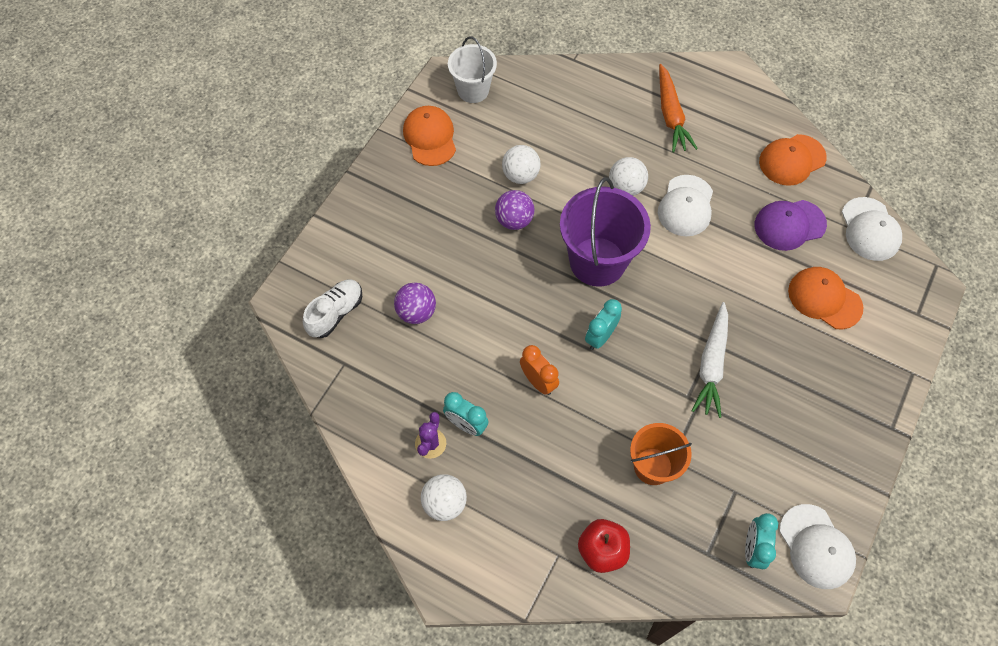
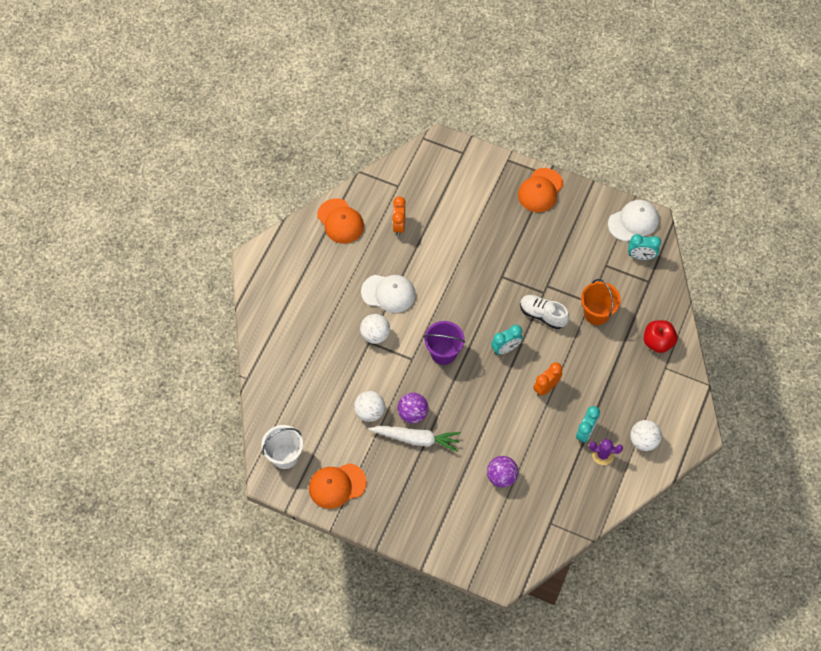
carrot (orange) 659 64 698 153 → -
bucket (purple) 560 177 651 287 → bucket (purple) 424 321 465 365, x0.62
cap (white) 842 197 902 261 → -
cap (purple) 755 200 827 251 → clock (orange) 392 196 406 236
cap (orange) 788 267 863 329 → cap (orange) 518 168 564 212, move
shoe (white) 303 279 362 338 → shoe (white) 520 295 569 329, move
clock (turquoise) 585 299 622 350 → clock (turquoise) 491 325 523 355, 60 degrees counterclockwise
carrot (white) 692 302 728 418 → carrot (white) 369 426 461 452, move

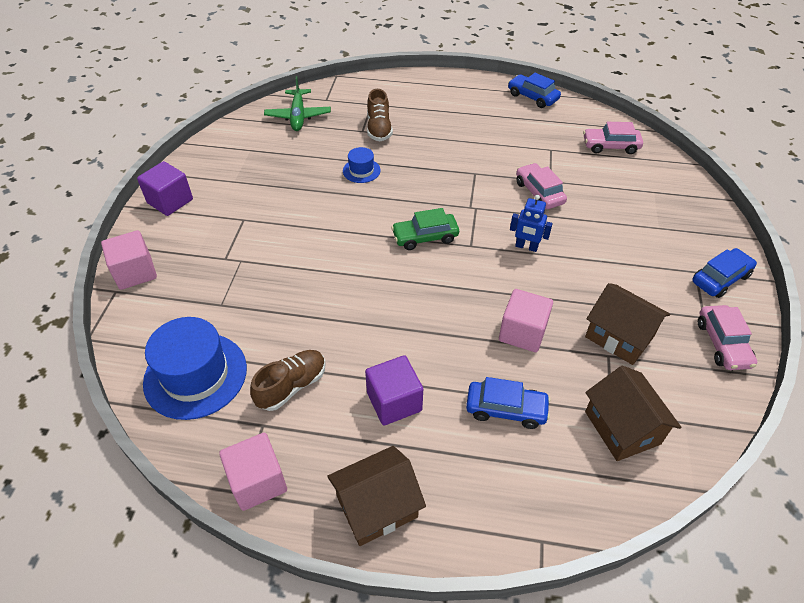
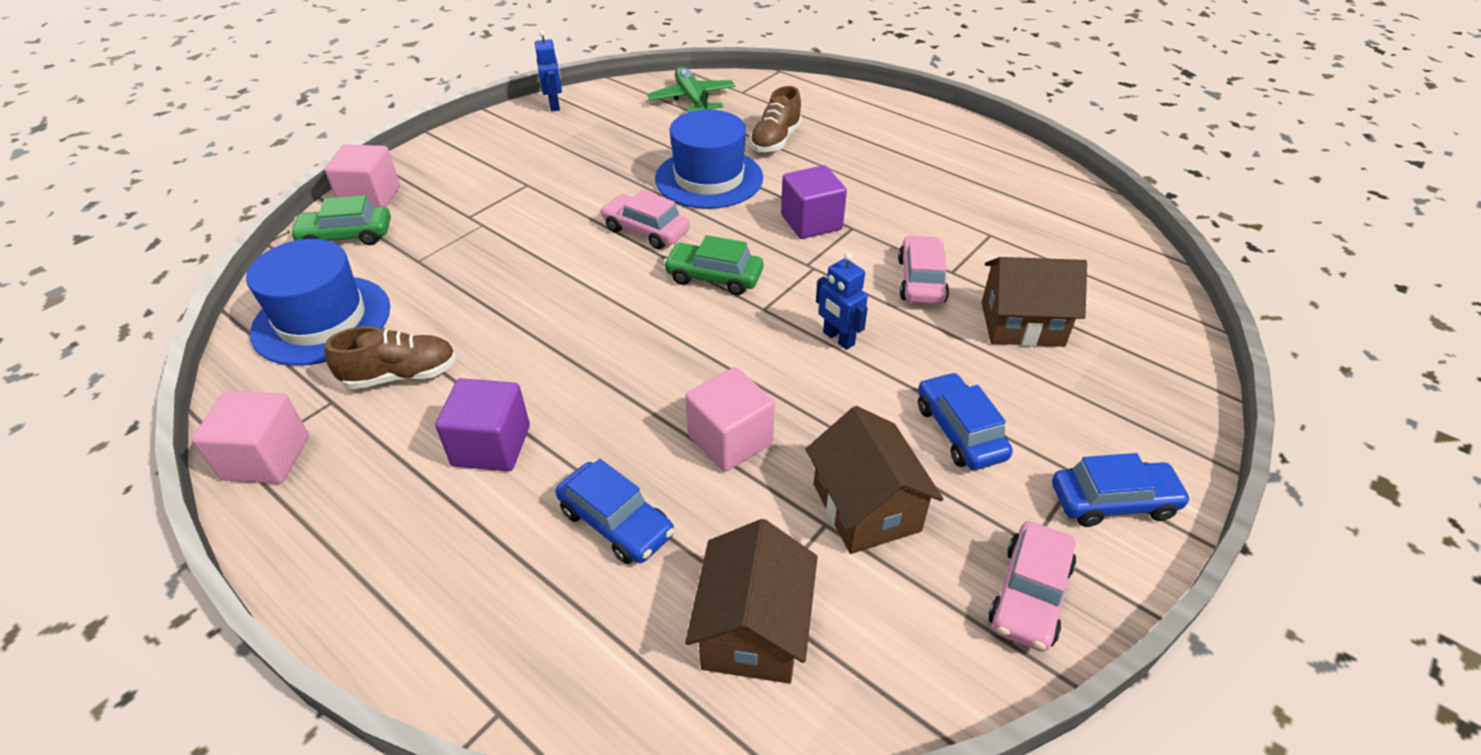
car (blue) 508 73 561 108 → car (blue) 918 372 1013 470, move
plane (green) 264 76 331 131 → plane (green) 647 67 735 112, 135 degrees clockwise
car (pink) 583 122 643 154 → car (pink) 600 190 690 249, move
hat (blue) 343 147 381 183 → hat (blue) 655 110 763 209, x2.03
cube (purple) 137 161 193 216 → cube (purple) 781 165 847 239, move
house (brown) 327 446 426 546 → house (brown) 982 257 1087 347, move
- → robot (blue) 535 30 562 111
- → car (green) 290 195 391 245

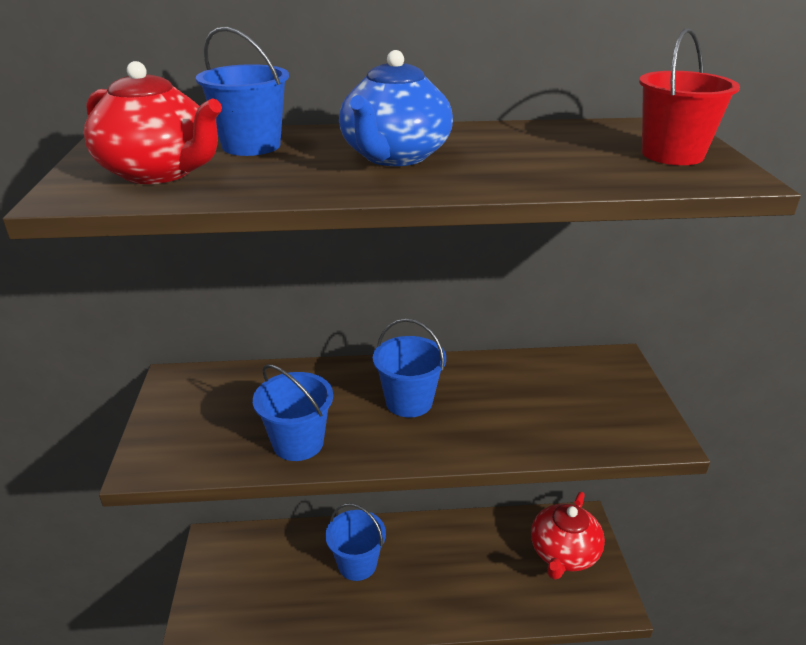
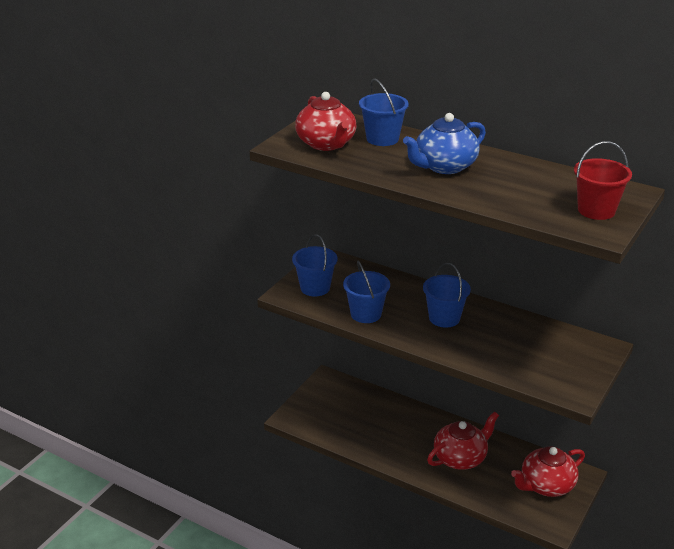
bucket (blue) 325 503 386 581 → bucket (blue) 292 234 338 296, move
- → teapot (red) 427 411 499 470

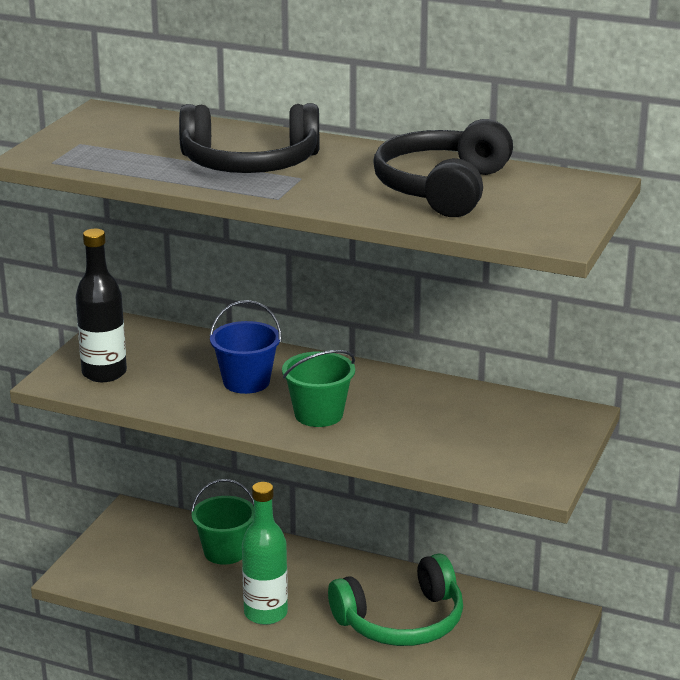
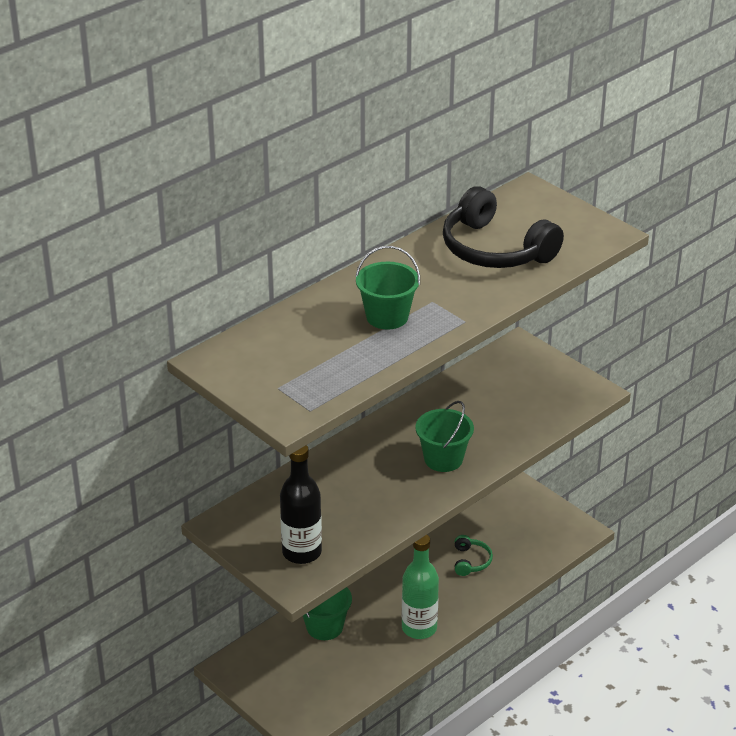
headphones (black) 179 103 319 173 → bucket (green) 355 246 420 330
bucket (blue) 210 300 282 394 → -
headphones (green) 328 553 463 646 → headphones (green) 455 535 493 576, x0.45

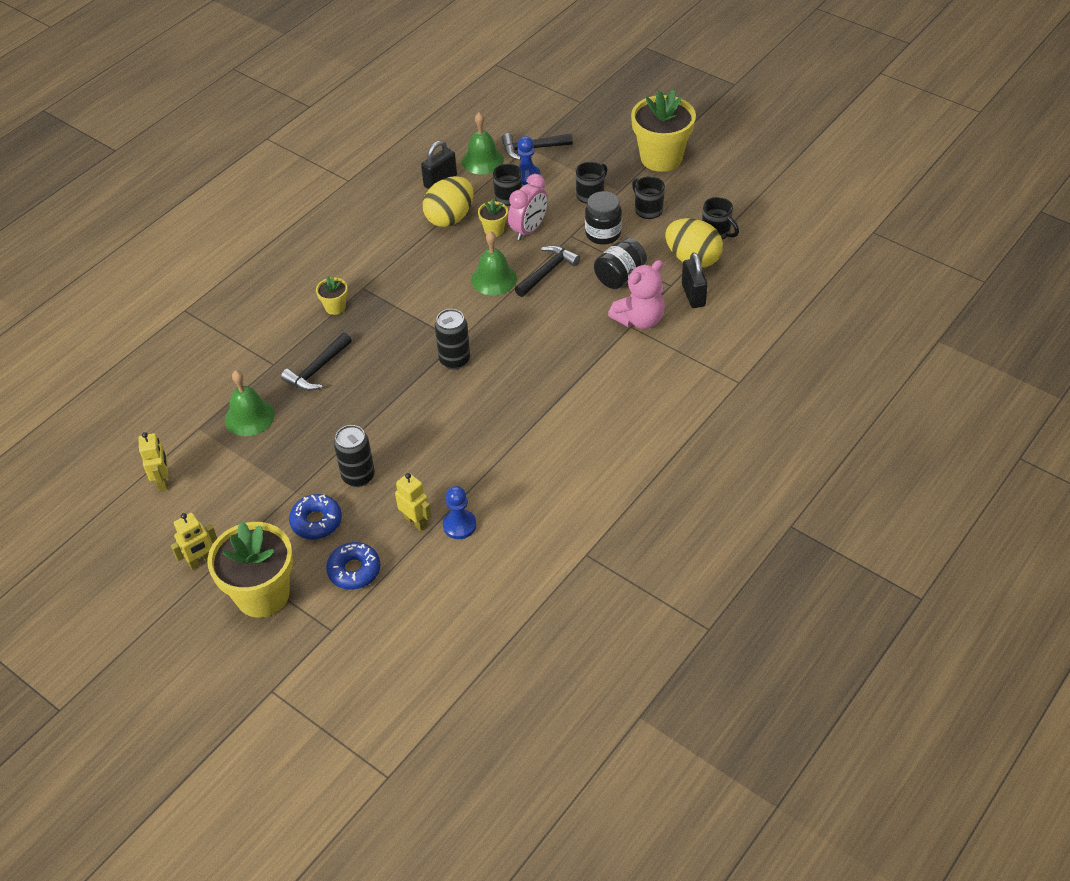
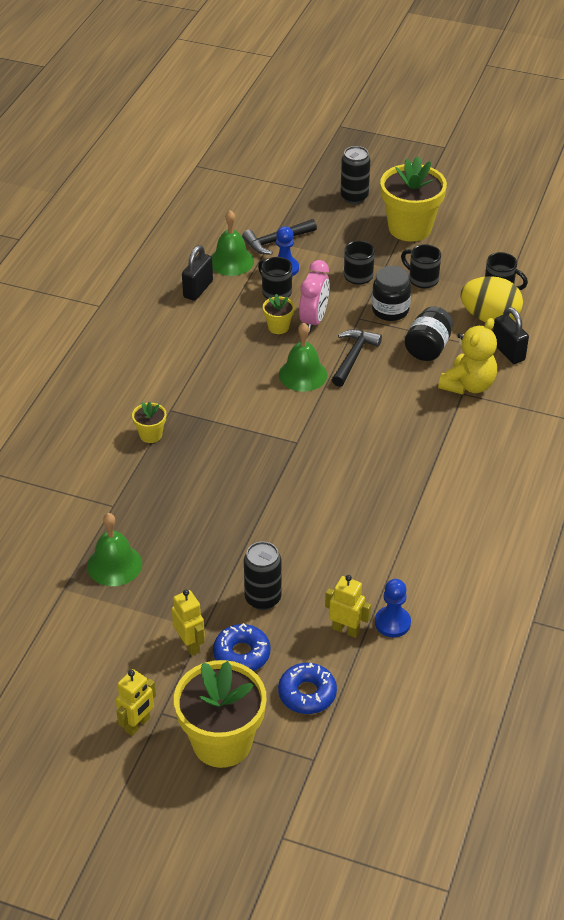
egg (yellow) 423 176 474 227 → -
teddy bear (pink) 608 260 665 329 → teddy bear (yellow) 438 318 497 395
can (black) 435 309 470 370 → can (black) 341 146 370 204, move
hammer (black) 281 333 352 391 → -
robot (yellow) 138 432 168 491 → robot (yellow) 172 590 205 656, move

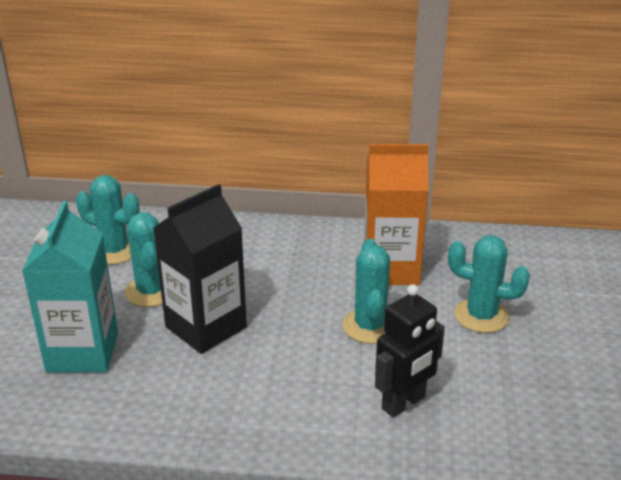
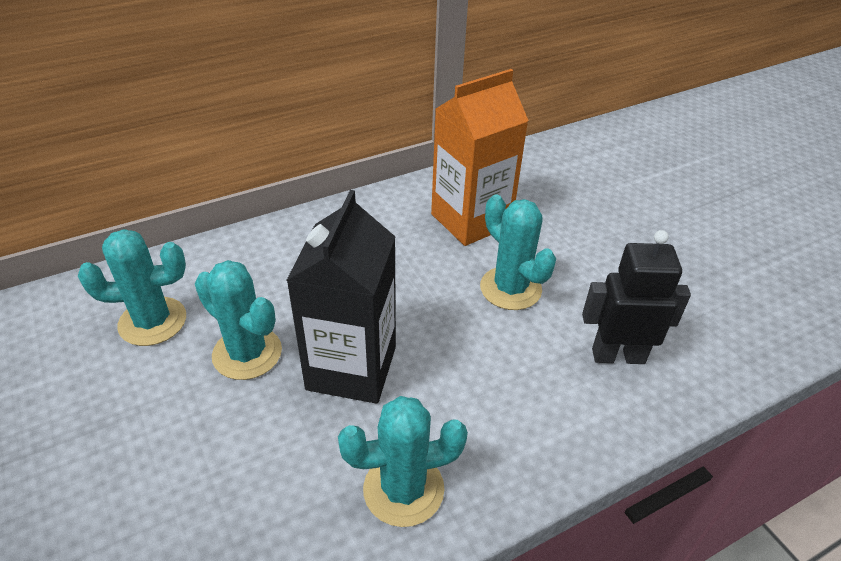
carton (turquoise) 22 201 118 373 → -
cactus (turquoise) 448 235 530 333 → cactus (turquoise) 338 396 468 527, move
robot (black) 375 284 445 418 → robot (black) 582 230 691 364, 105 degrees counterclockwise

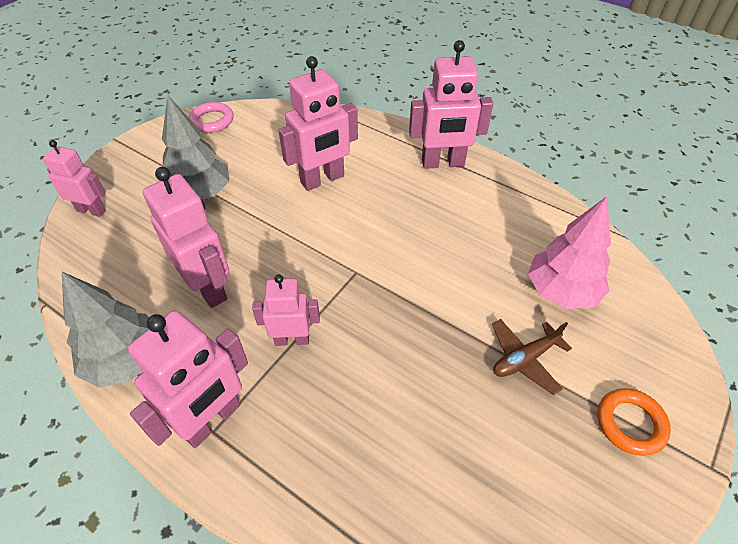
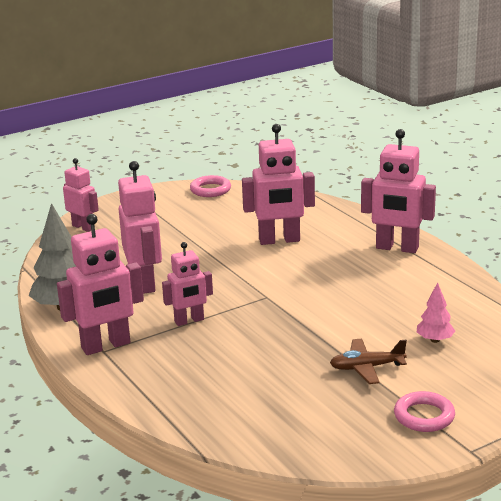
tree (grey) 162 96 229 200 → -
tree (pink) 528 196 611 309 → tree (pink) 417 282 455 343, x0.54
robot (pink) 252 274 320 346 → robot (pink) 162 242 213 326, 135 degrees clockwise
ring (orange) 598 388 671 456 → ring (pink) 394 391 455 432

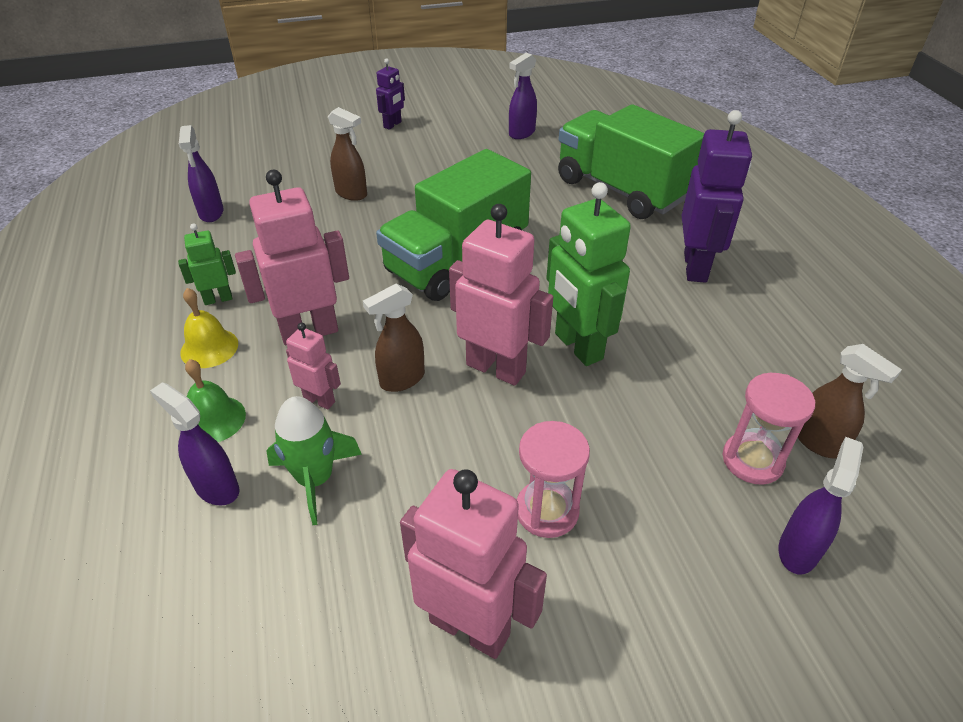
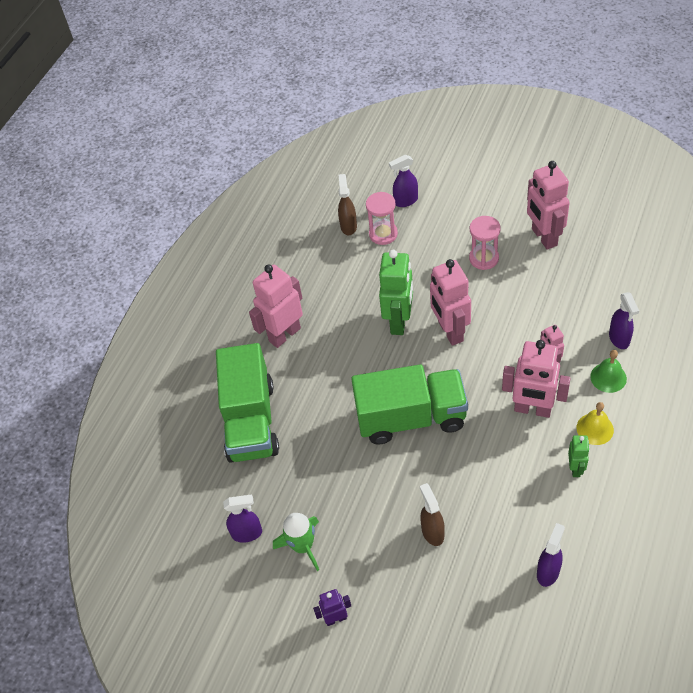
robot (purple) 682 110 752 283 → robot (pink) 249 264 303 348
robot (green) 178 223 236 305 → robot (green) 568 436 590 477, 105 degrees counterclockwise
spray bottle (brown) 363 284 425 392 → -
rocket (green) 266 396 362 525 → rocket (green) 273 513 319 571, move

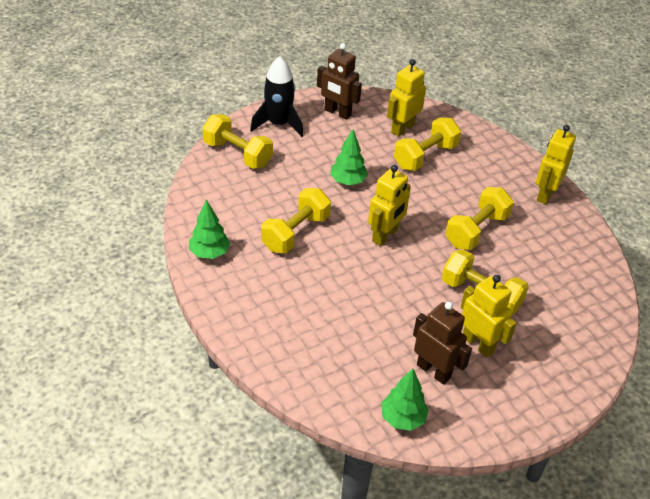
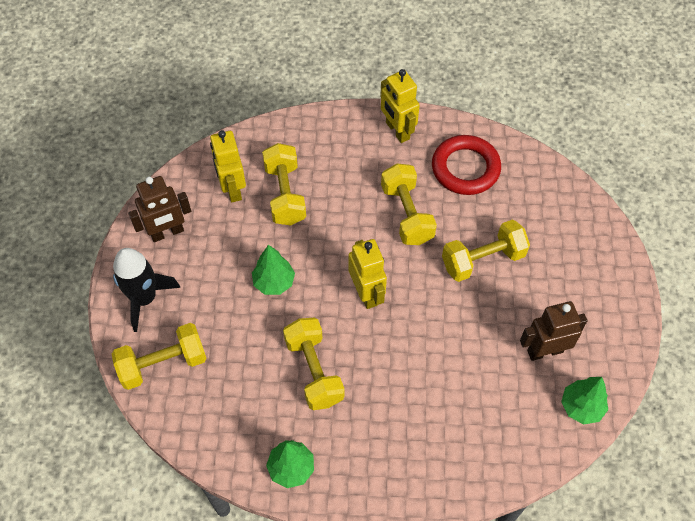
robot (yellow) 461 275 517 358 → -
- → ring (red) 432 135 501 195

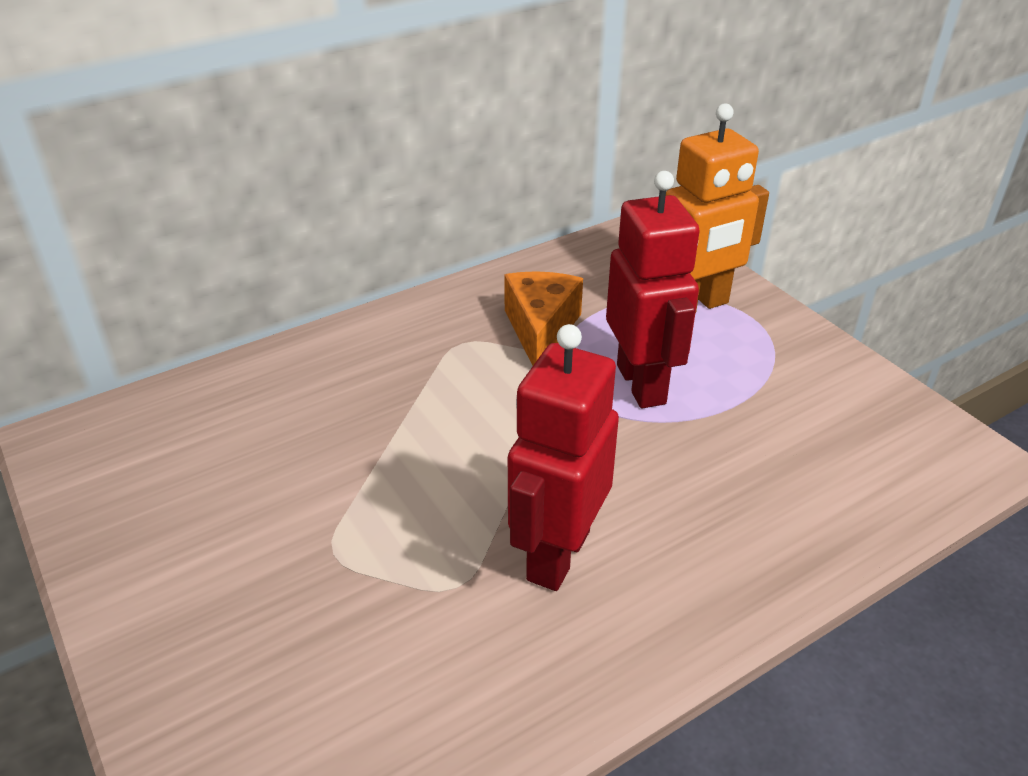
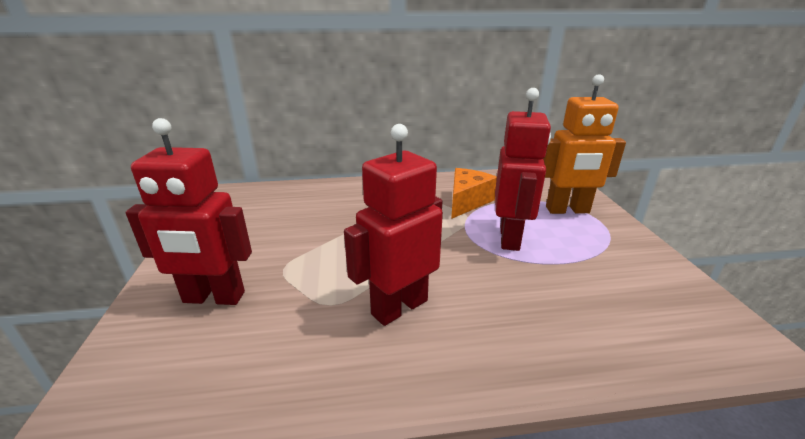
- → robot (red) 126 118 252 305

